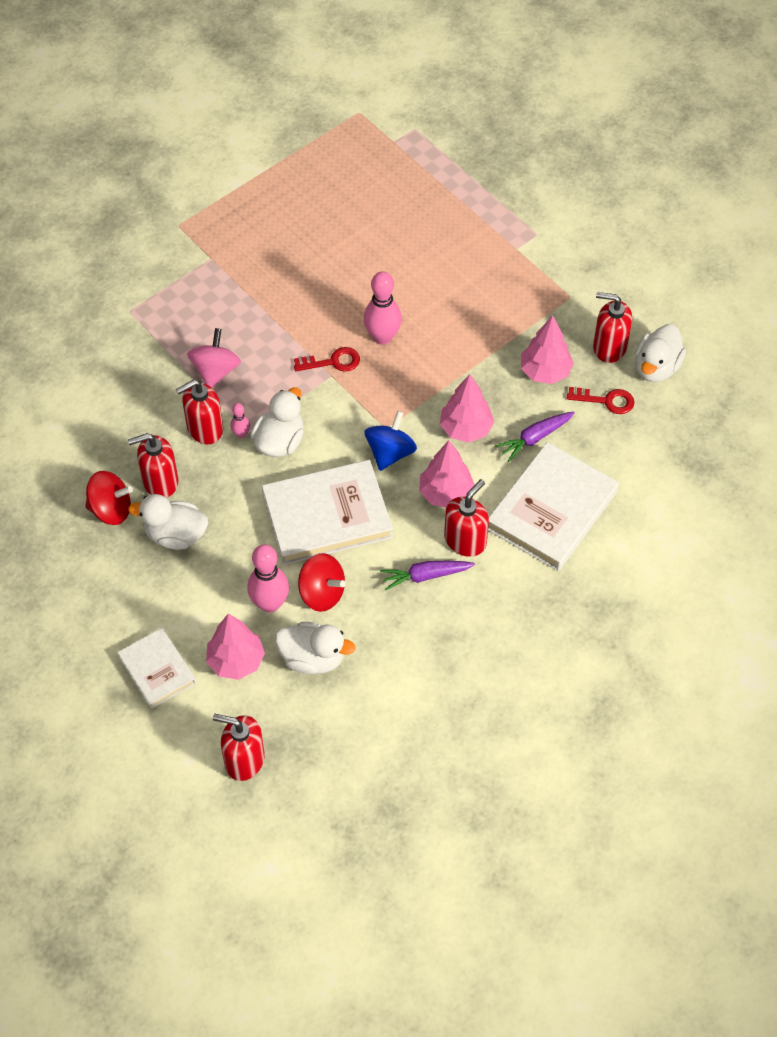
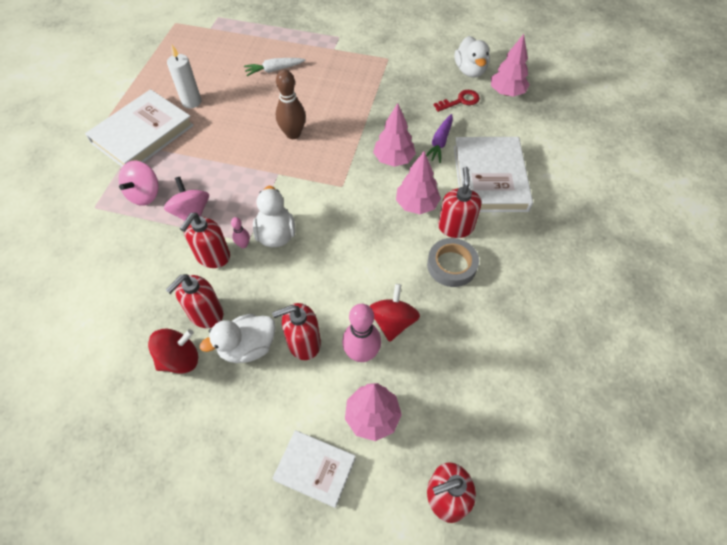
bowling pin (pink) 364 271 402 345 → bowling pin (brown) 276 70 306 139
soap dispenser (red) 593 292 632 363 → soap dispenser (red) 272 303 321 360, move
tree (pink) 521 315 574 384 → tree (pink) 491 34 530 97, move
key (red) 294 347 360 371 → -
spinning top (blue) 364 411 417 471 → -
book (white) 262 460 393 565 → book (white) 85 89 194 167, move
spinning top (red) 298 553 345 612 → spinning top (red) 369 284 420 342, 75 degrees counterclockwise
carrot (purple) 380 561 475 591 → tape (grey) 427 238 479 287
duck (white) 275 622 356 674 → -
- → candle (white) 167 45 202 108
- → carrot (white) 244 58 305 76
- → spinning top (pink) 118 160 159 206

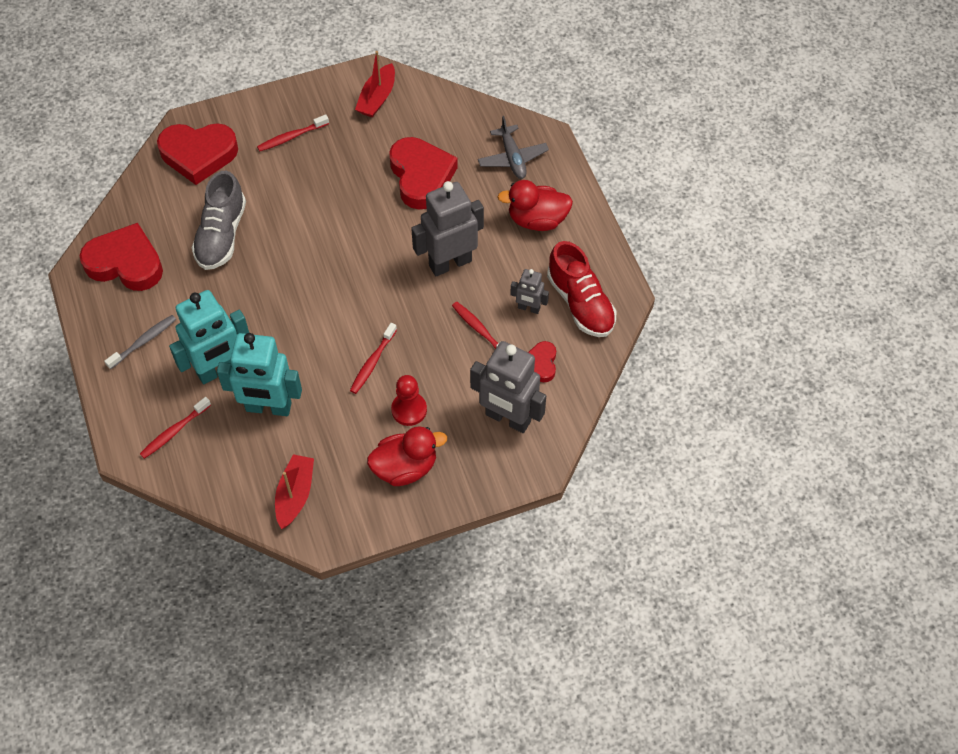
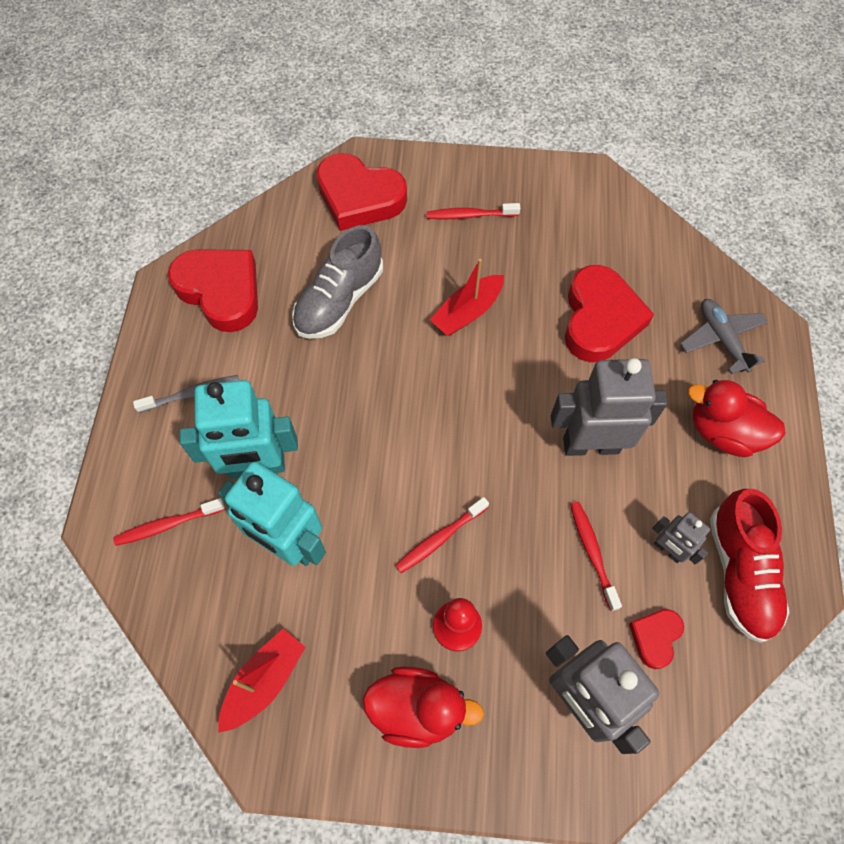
boat (red) 355 51 395 118 → boat (red) 430 259 504 336, move
plane (grey) 478 116 549 179 → plane (grey) 680 299 768 374, 150 degrees clockwise

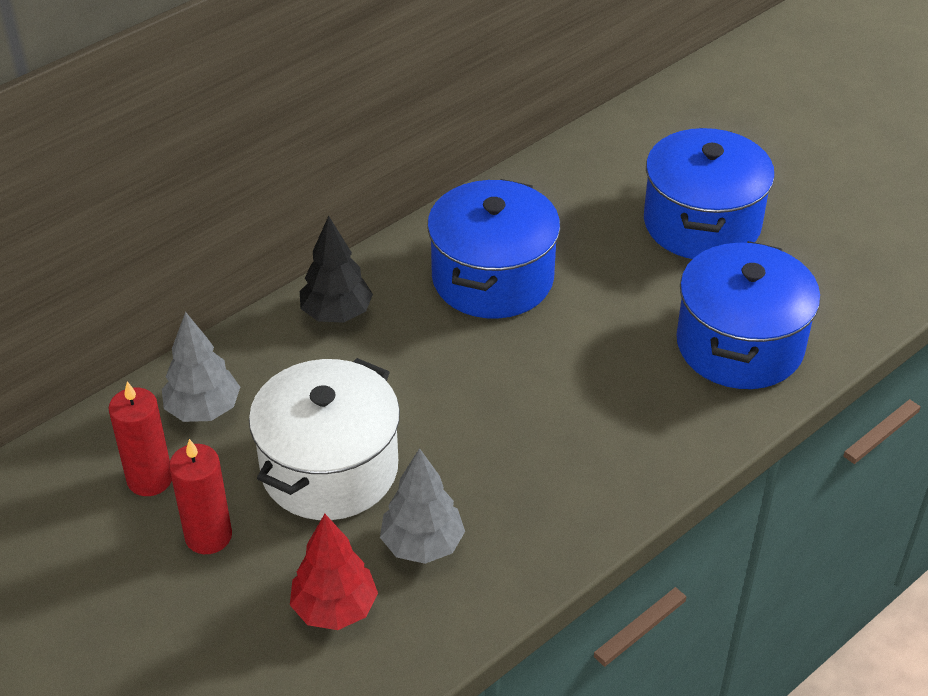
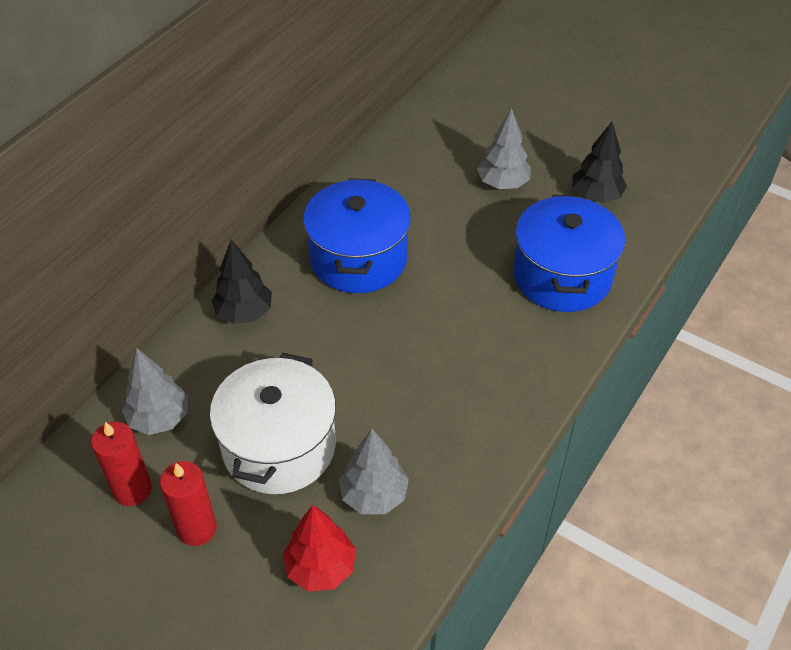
pot (blue) 644 128 775 259 → tree (grey) 477 108 531 189
- → tree (black) 572 121 627 203

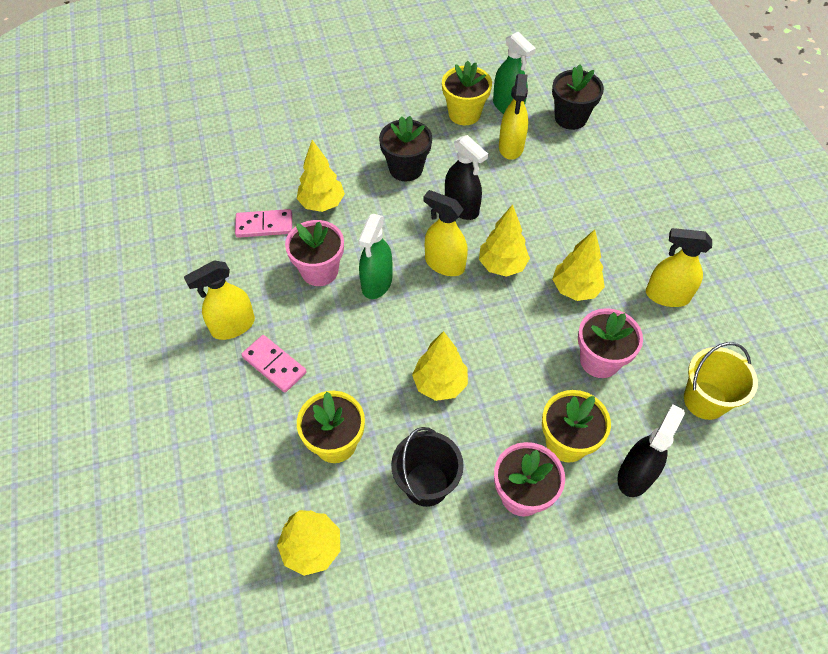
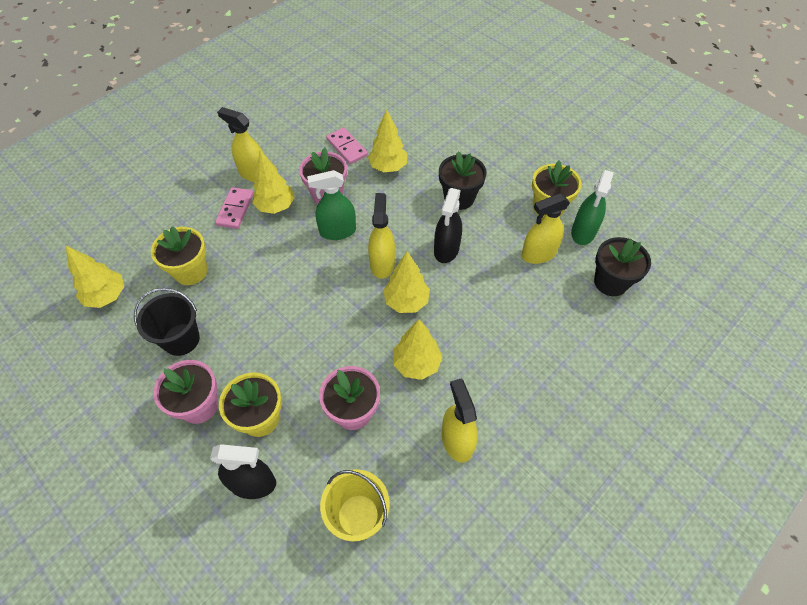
tree (yellow) 412 331 468 401 → tree (yellow) 252 150 295 214, move

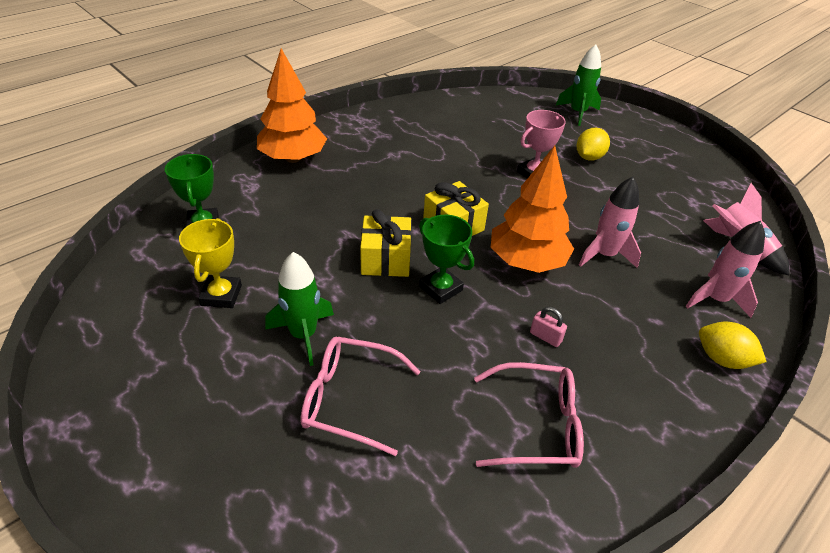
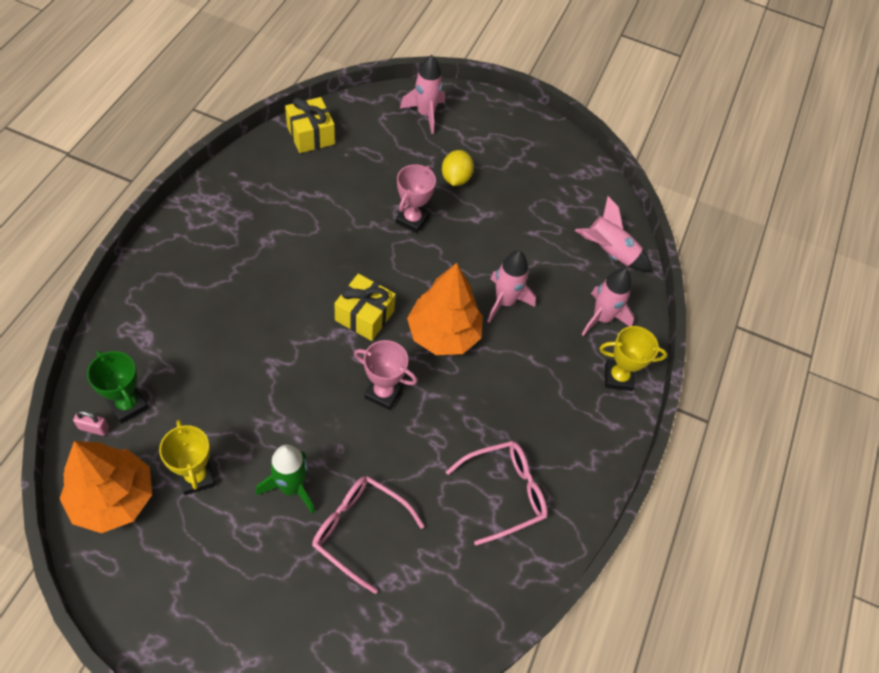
rocket (green) 556 45 601 126 → rocket (pink) 400 55 445 134
tree (orange) 257 48 327 163 → tree (orange) 59 441 152 533, move
gift (yellow) 360 209 412 277 → gift (yellow) 285 97 335 153, move
trophy (green) 419 215 474 304 → trophy (pink) 354 340 417 410
padlock (pink) 530 307 567 347 → padlock (pink) 73 410 109 436, move
lemon (yellow) 699 322 766 369 → trophy (yellow) 599 326 667 391
glasses (pink) 300 337 421 456 → glasses (pink) 312 476 424 594, 45 degrees clockwise

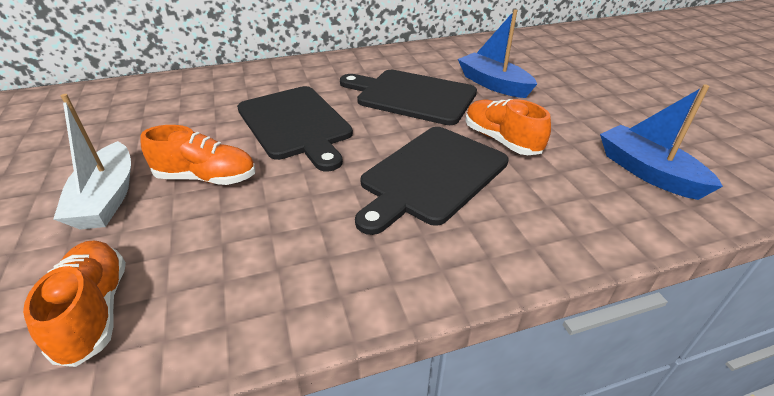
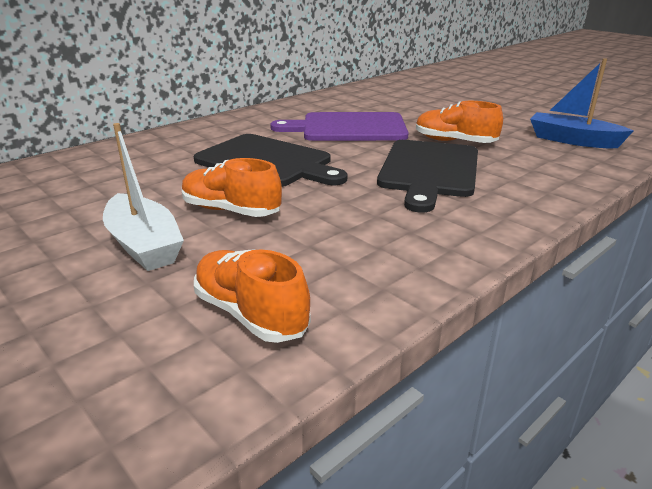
boat (blue) 458 9 537 98 → -
cutting board (black) 340 70 477 125 → cutting board (purple) 270 112 409 141
shoe (orange) 141 125 255 185 → shoe (orange) 182 158 282 217, 135 degrees counterclockwise

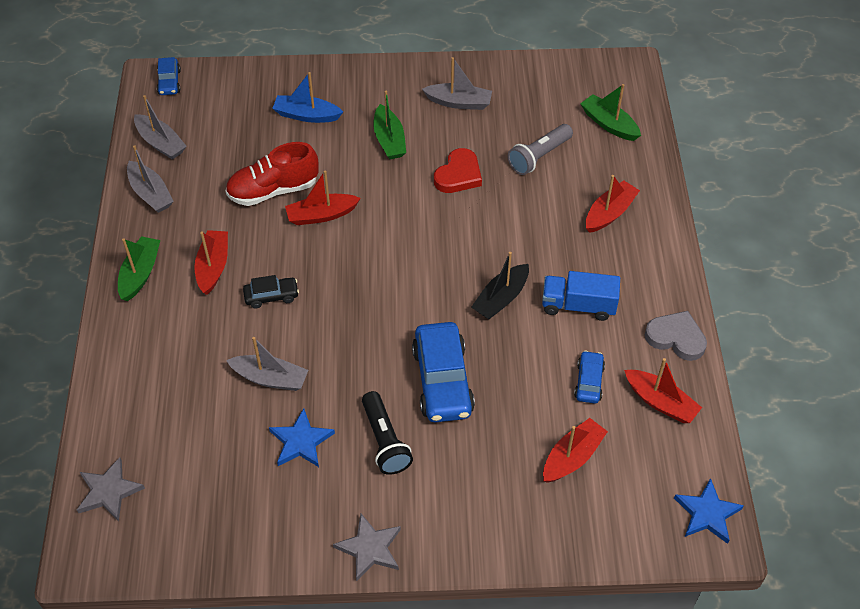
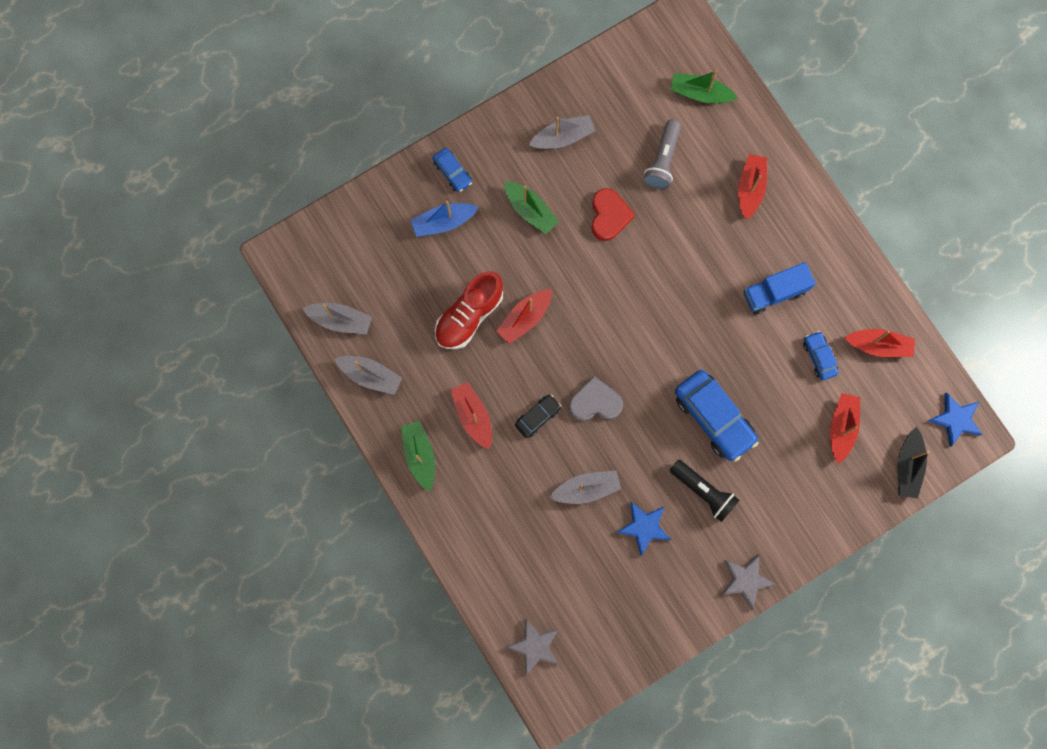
car (blue) 157 57 181 95 → car (blue) 432 148 472 192, move
boat (black) 471 252 529 319 → boat (black) 898 427 930 499, move
heart (grey) 645 311 707 361 → heart (grey) 569 376 623 421, move

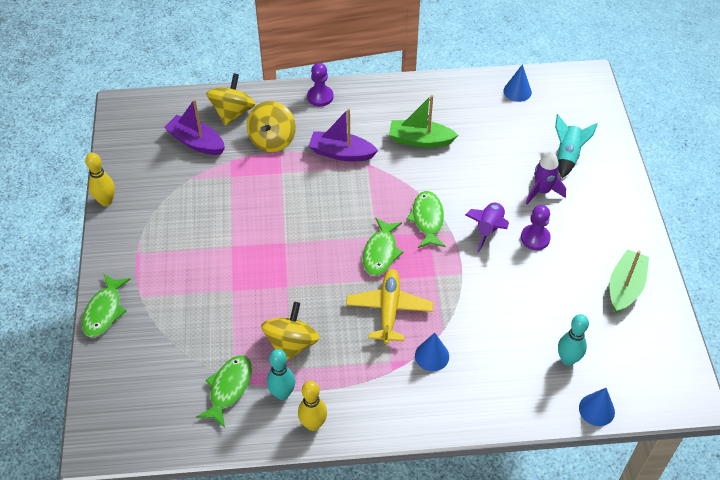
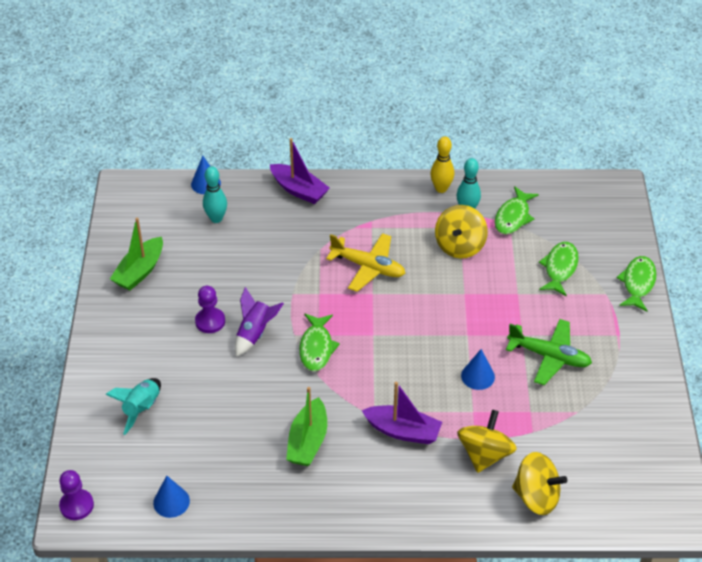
pawn (purple) 307 63 333 107 → pawn (purple) 59 470 94 520, move
spinning top (yellow) 206 73 255 126 → spinning top (yellow) 512 452 567 515, 90 degrees counterclockwise
boat (green) 389 95 458 148 → boat (green) 286 387 327 466, 90 degrees clockwise
boat (purple) 164 99 225 155 → boat (purple) 270 138 330 204, move
rocket (purple) 526 151 566 204 → -
bowling pin (yellow) 85 152 115 206 → -
fish (green) 363 217 403 276 → fish (green) 539 242 579 297, move
plane (yellow) 346 269 433 344 → plane (yellow) 326 233 405 292, 75 degrees counterclockwise
cone (blue) 415 333 449 371 → cone (blue) 461 349 495 390, move
- → plane (green) 506 319 592 385

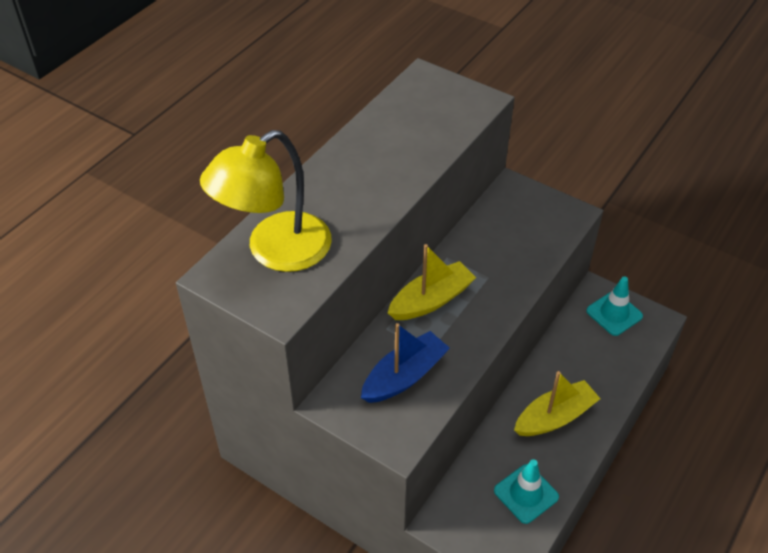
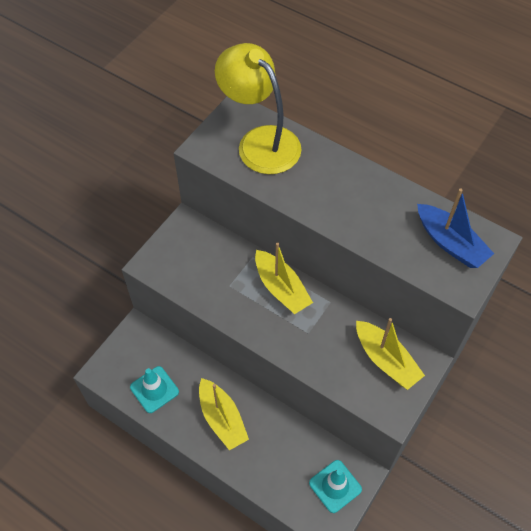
boat (blue) 361 323 450 403 → boat (blue) 417 188 494 268, move
- → boat (yellow) 356 318 425 390

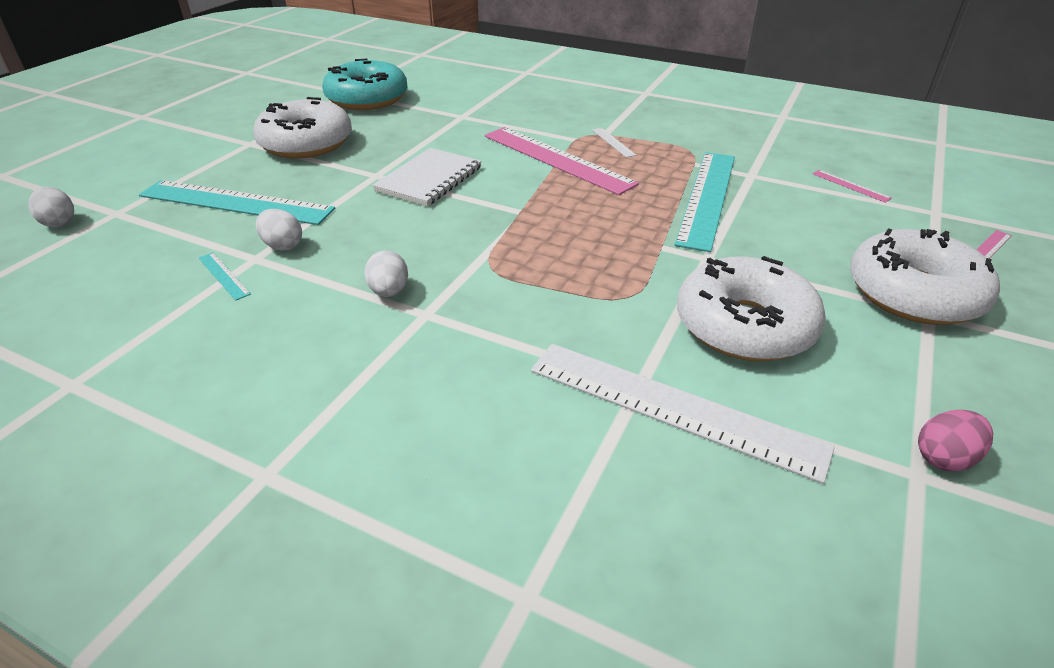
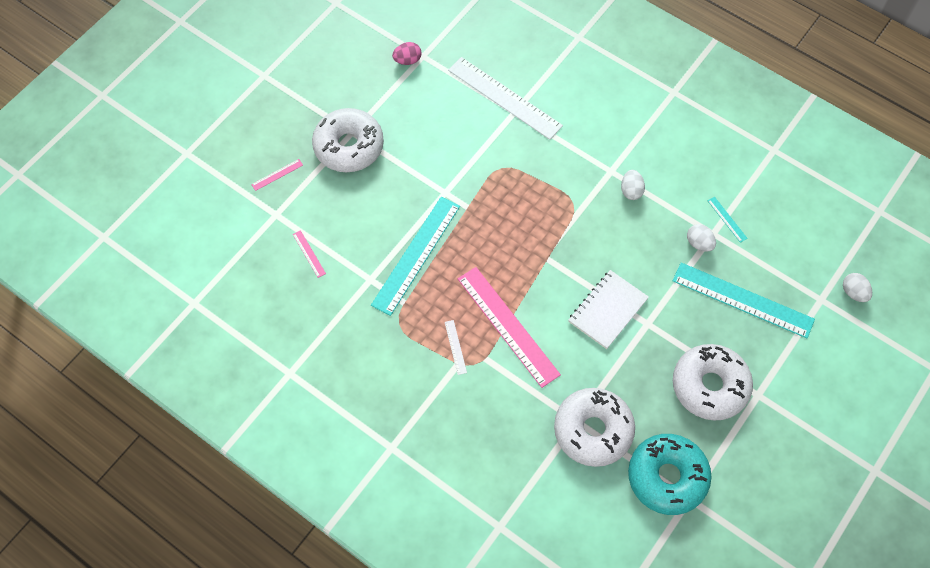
donut (white) 677 256 826 361 → donut (white) 554 388 635 467, move

